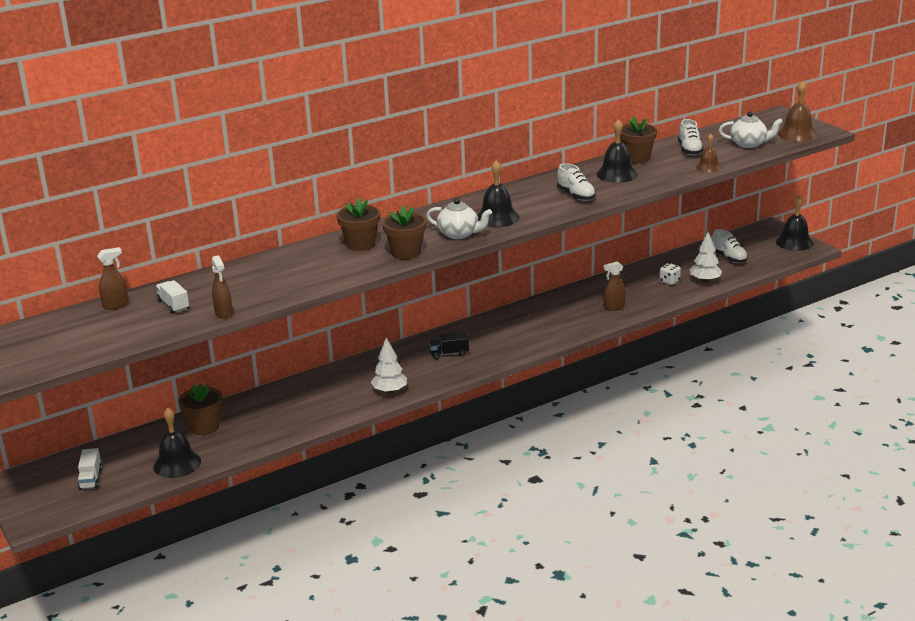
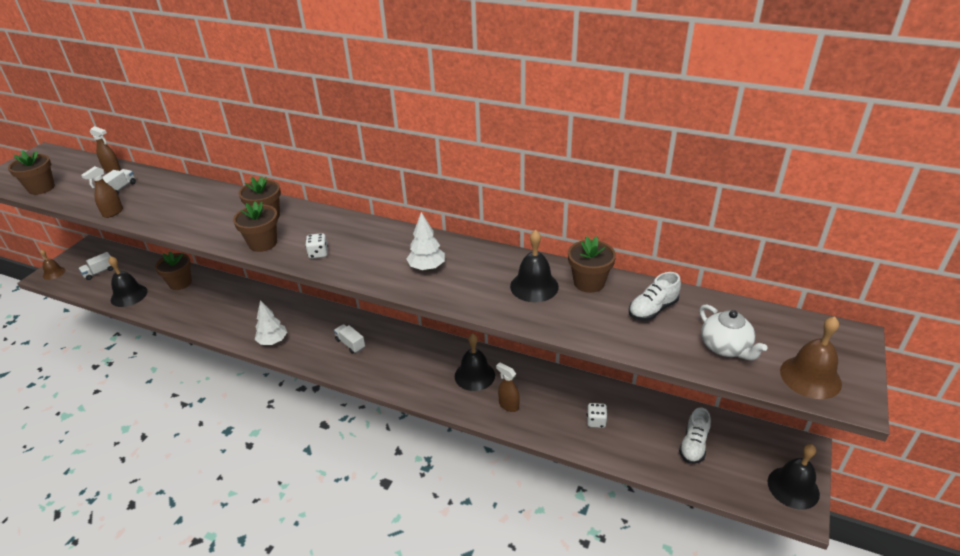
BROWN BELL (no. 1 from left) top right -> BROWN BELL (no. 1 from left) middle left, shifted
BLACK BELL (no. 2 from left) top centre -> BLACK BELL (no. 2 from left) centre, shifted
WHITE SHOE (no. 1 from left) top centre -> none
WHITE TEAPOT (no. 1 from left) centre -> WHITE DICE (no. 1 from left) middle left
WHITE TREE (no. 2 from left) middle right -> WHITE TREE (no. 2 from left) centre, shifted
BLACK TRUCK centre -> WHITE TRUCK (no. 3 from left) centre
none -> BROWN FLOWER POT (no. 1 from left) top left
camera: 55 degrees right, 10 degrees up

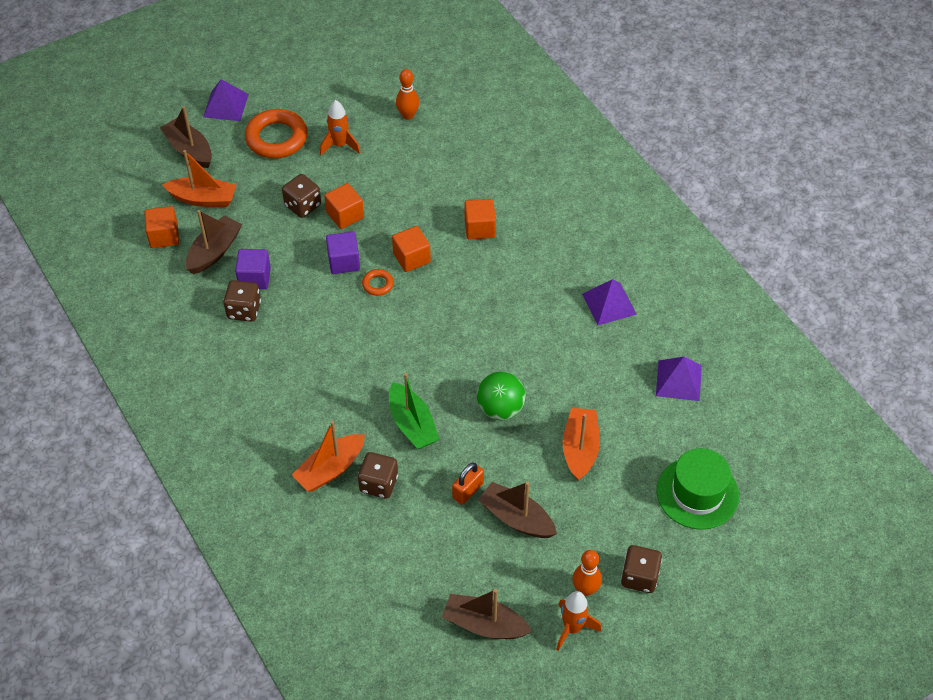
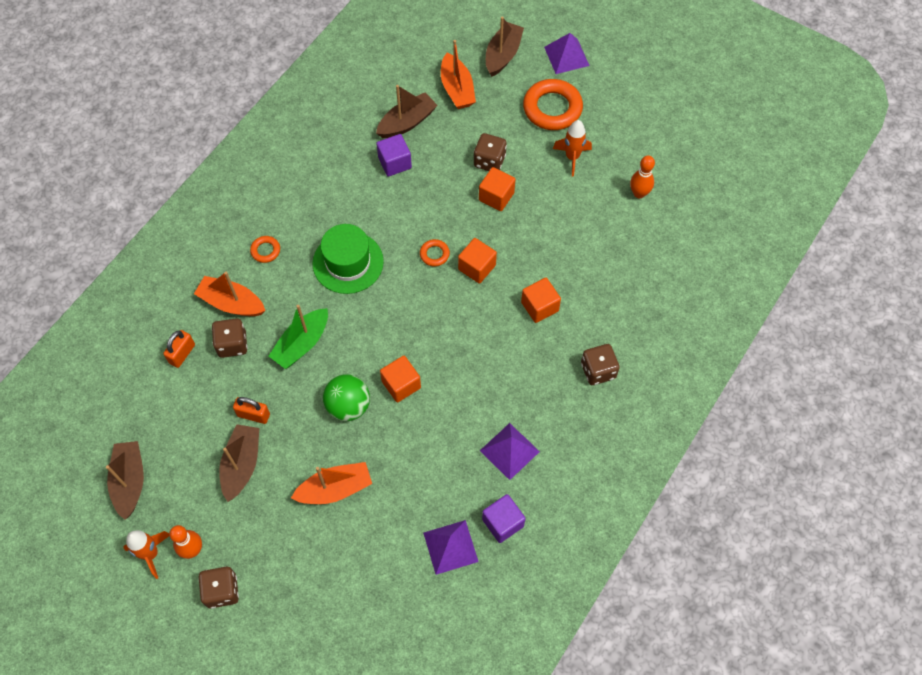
ORANGE CUBE (no. 1 from left) top left -> ORANGE CUBE (no. 1 from left) centre, shifted
BROWN BOAT (no. 2 from left in the first image) middle left -> BROWN BOAT (no. 3 from left) top centre, 45 degrees counterclockwise
PURPLE CUBE (no. 2 from left) centre -> PURPLE CUBE (no. 2 from left) bottom centre, shifted
BROWN DICE (no. 1 from left in the first image) middle left -> BROWN DICE (no. 4 from left) centre, shifted
GREEN HAT bottom right -> GREEN HAT centre, shifted
none -> ORANGE RING (no. 1 from left) middle left
none -> ORANGE PADLOCK (no. 1 from left) middle left
camera: 65 degrees right, 10 degrees up

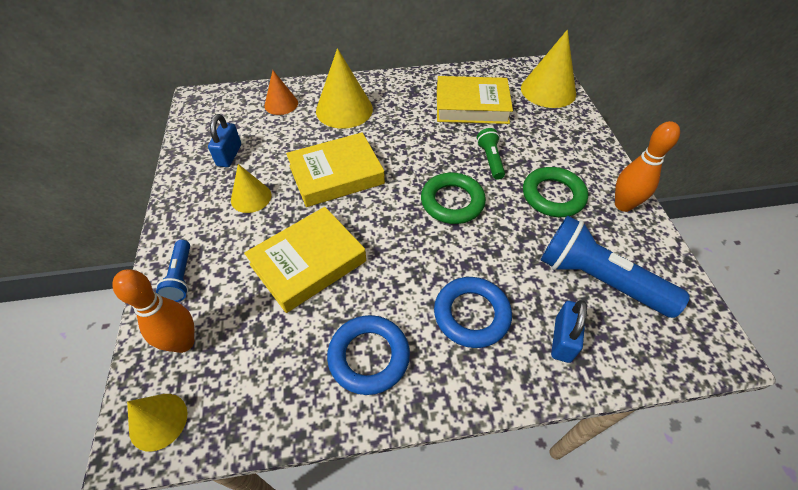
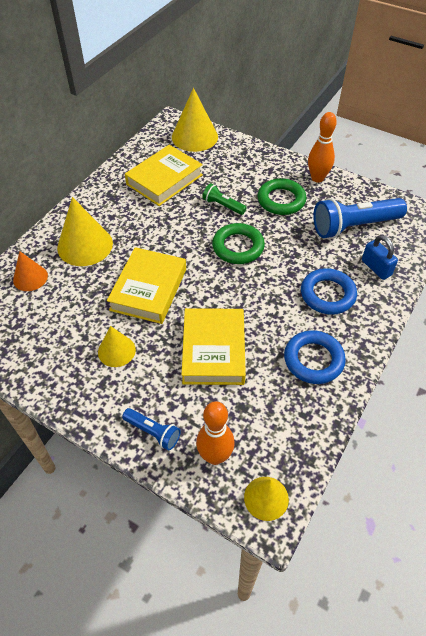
BLUE PADLOCK (no. 1 from left) top left -> none
camera: 50 degrees left, 0 degrees up

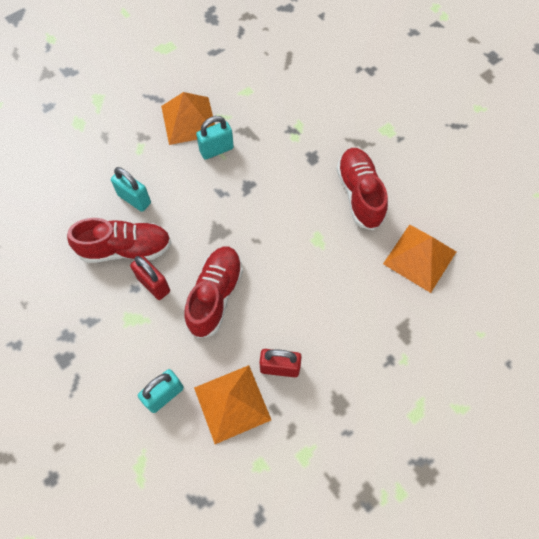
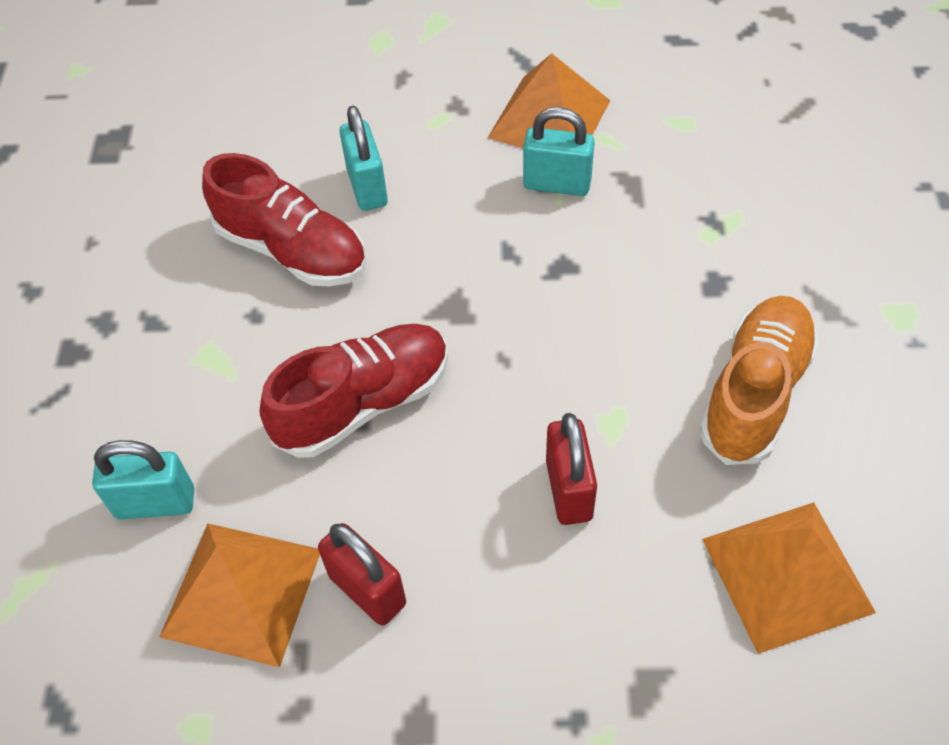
RED SHOE (no. 3 from left) middle right -> ORANGE SHOE middle right
RED PADLOCK (no. 1 from left in the first image) middle left -> RED PADLOCK (no. 2 from left) centre, shifted
camera: 40 degrees right, 10 degrees down

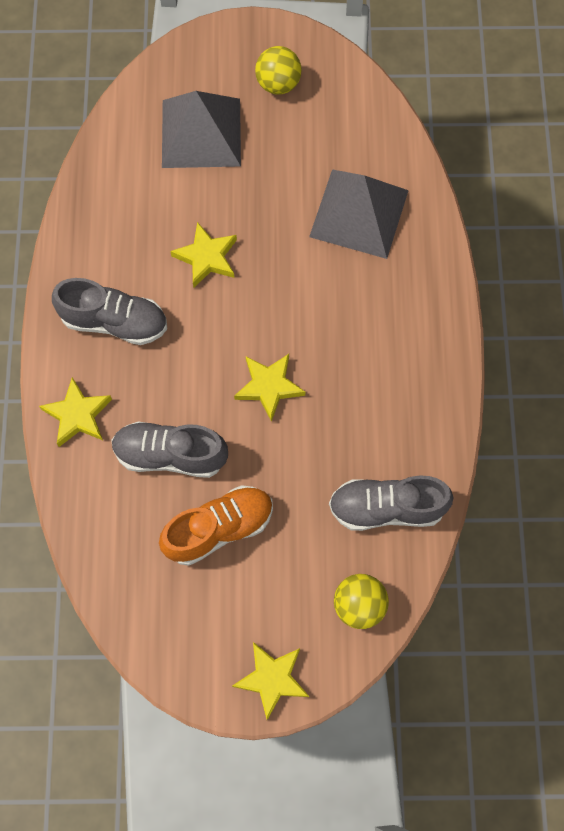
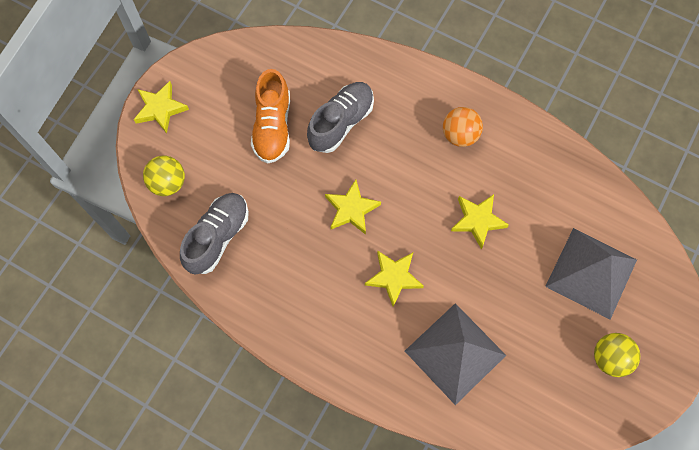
GREY SHOE (no. 1 from left) middle left -> ORANGE BALL top centre
YELLOW STAR (no. 1 from left in the first image) middle left -> YELLOW STAR (no. 3 from left) centre, shifted
camera: 120 degrees right, 0 degrees up

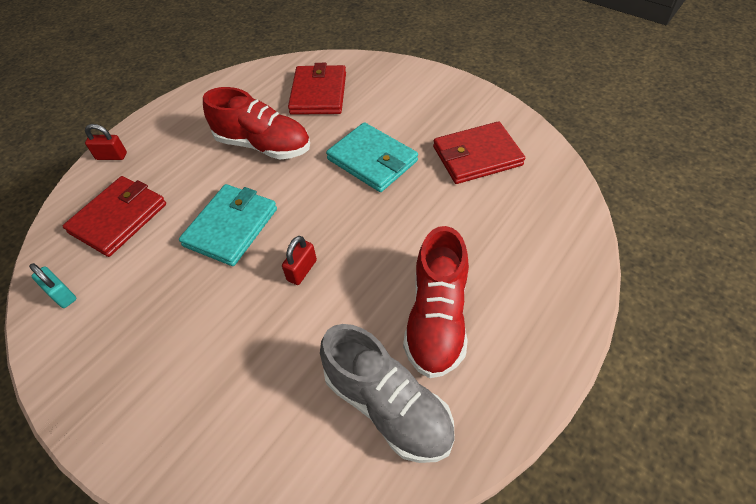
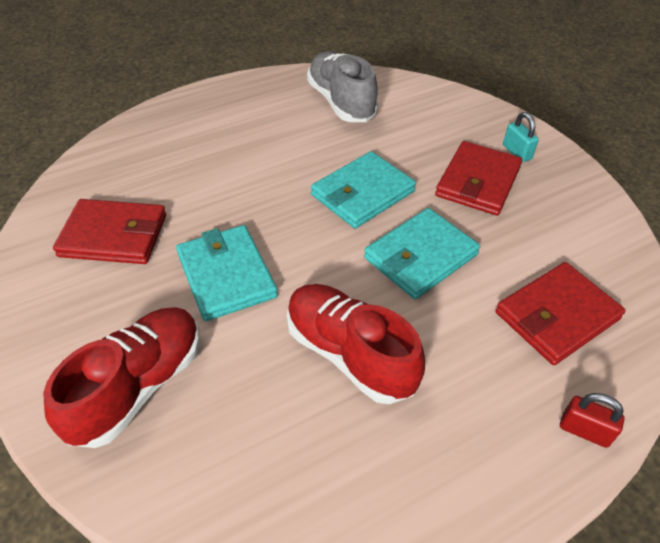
RED WALLET (no. 2 from left) top centre -> RED WALLET (no. 2 from left) top right, shifted
RED SHOE (no. 2 from left in the first image) centre -> RED SHOE (no. 1 from left) bottom left, shifted
RED PADLOCK (no. 2 from left) centre -> TURQUOISE WALLET (no. 2 from left) centre
TURQUOISE PADLOCK middle left -> TURQUOISE PADLOCK top right, shifted
camera: 160 degrees left, 5 degrees down

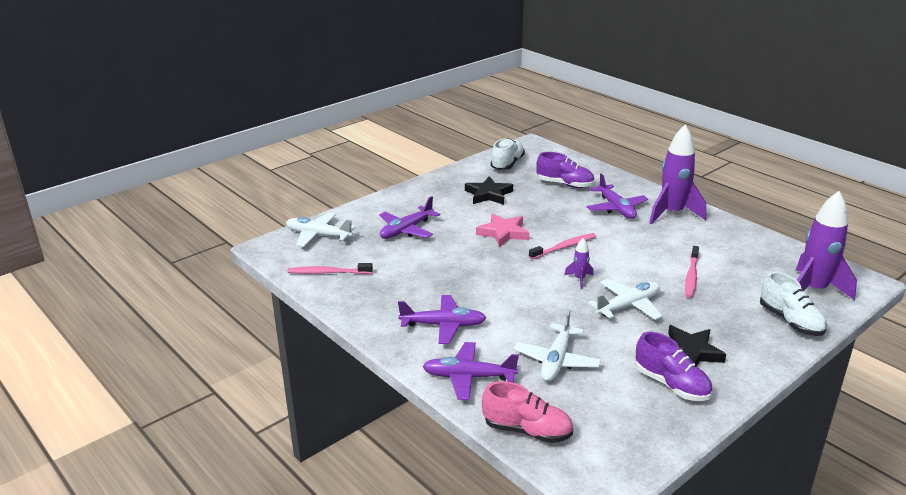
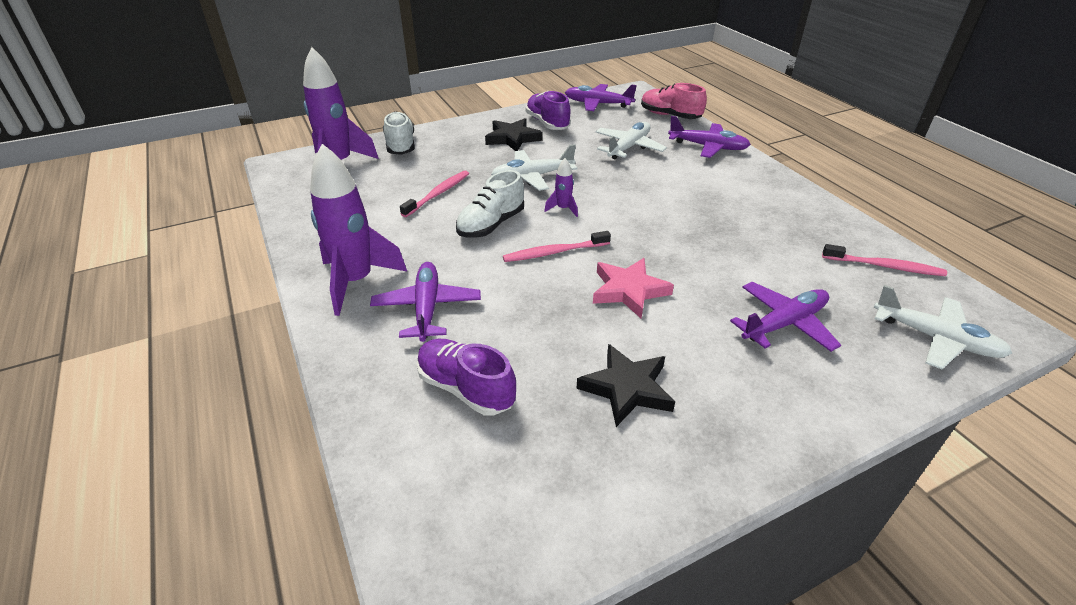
WHITE SHOE (no. 1 from left in the first image) top centre -> WHITE SHOE (no. 2 from left) centre, shifted
PURPLE PLANE (no. 2 from left) centre -> PURPLE PLANE (no. 2 from left) top centre, shifted
camera: 165 degrees left, 10 degrees up

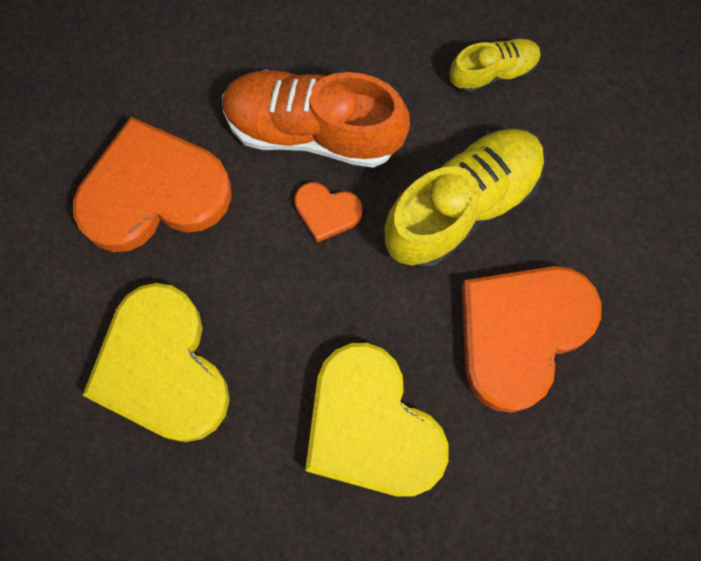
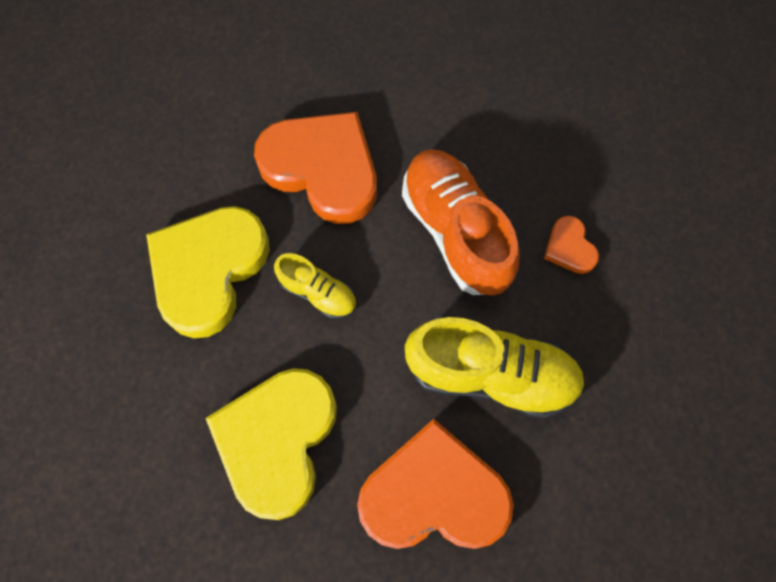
YELLOW SHOE (no. 2 from left in the first image) top right -> YELLOW SHOE (no. 1 from left) centre, shifted
ORANGE HEART (no. 2 from left in the first image) centre -> ORANGE HEART (no. 3 from left) middle right, shifted
camera: 50 degrees right, 5 degrees down

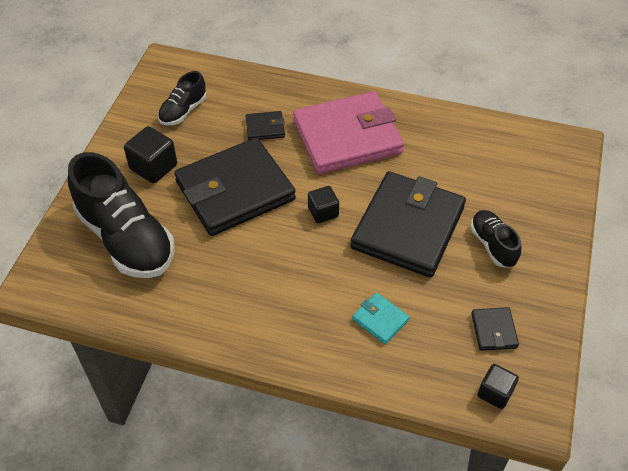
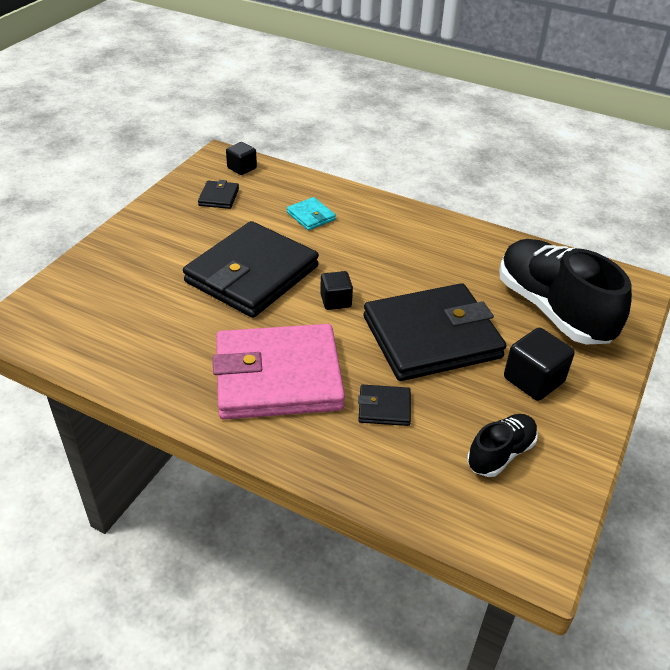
BLACK SHOE (no. 3 from left) middle right -> none
camera: 170 degrees left, 10 degrees down

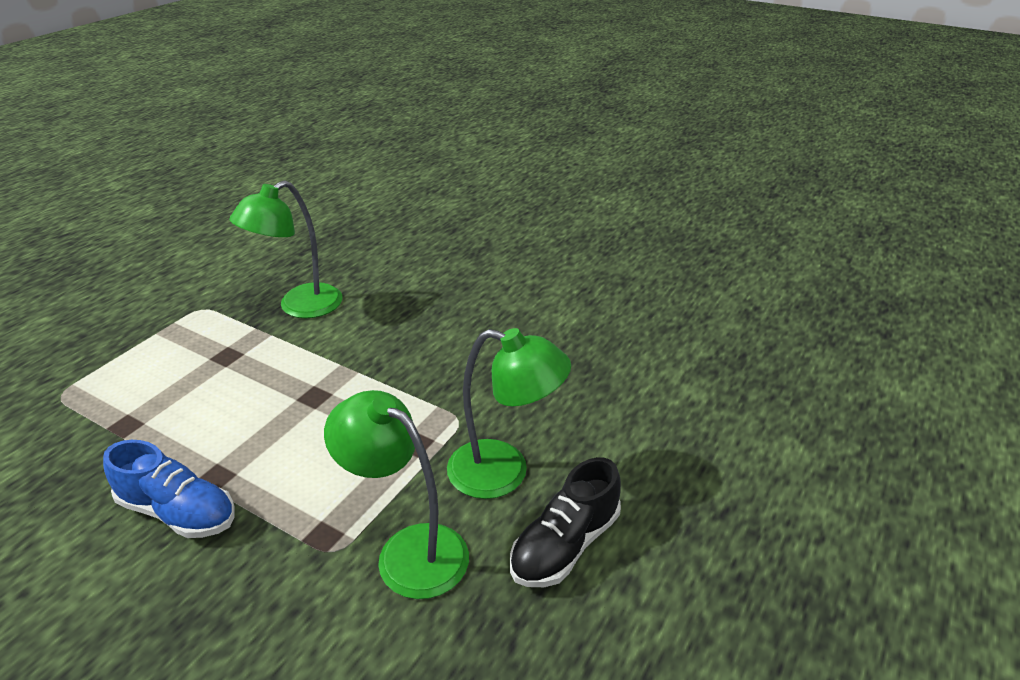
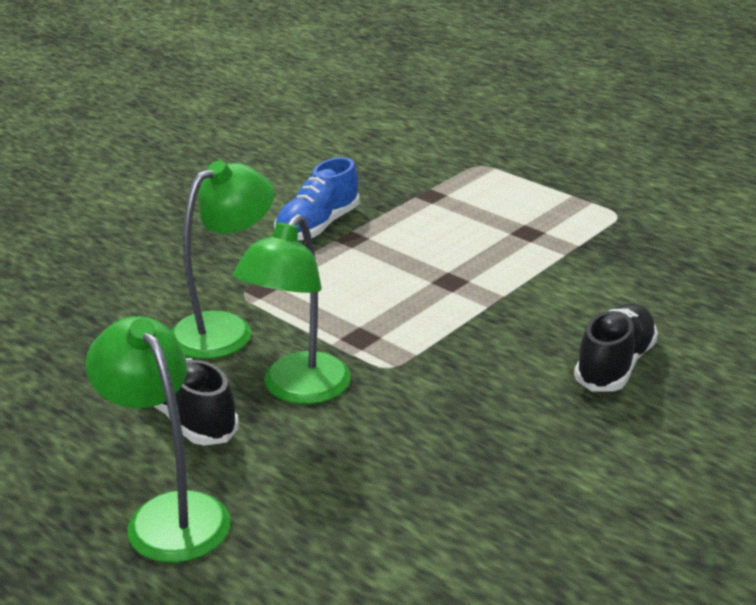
GREEN LAMP (no. 1 from left) middle left -> GREEN LAMP (no. 1 from left) bottom left, shifted
none -> BLACK SHOE (no. 2 from left) middle right
camera: 100 degrees right, 5 degrees down

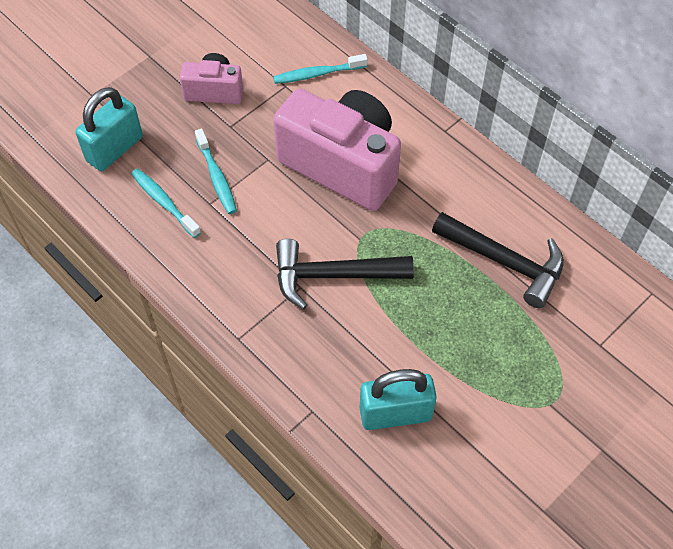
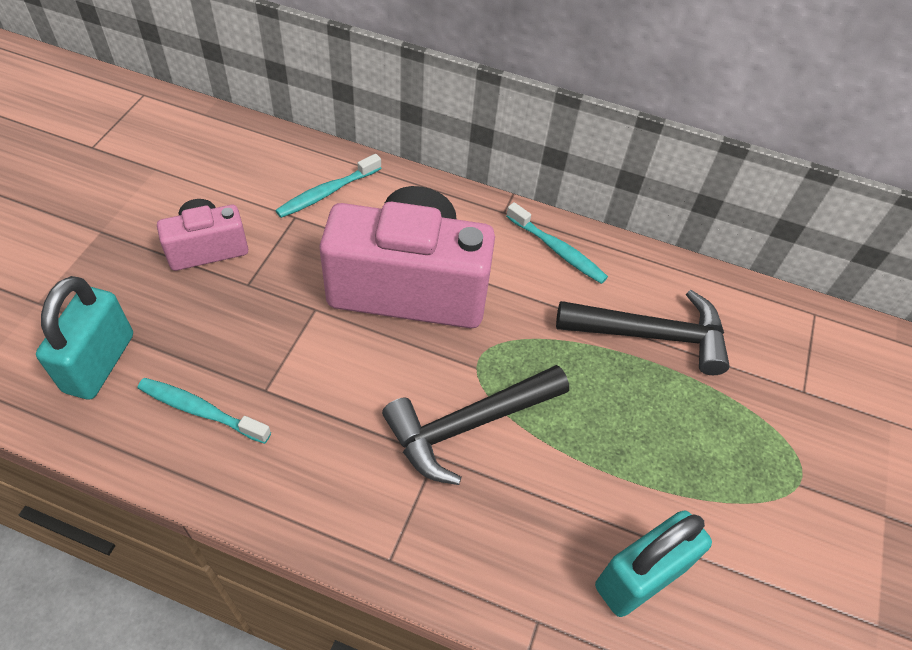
TURQUOISE TOOTHBRUSH (no. 2 from left in the first image) top left -> TURQUOISE TOOTHBRUSH (no. 3 from left) centre, shifted
camera: 30 degrees left, 5 degrees down

